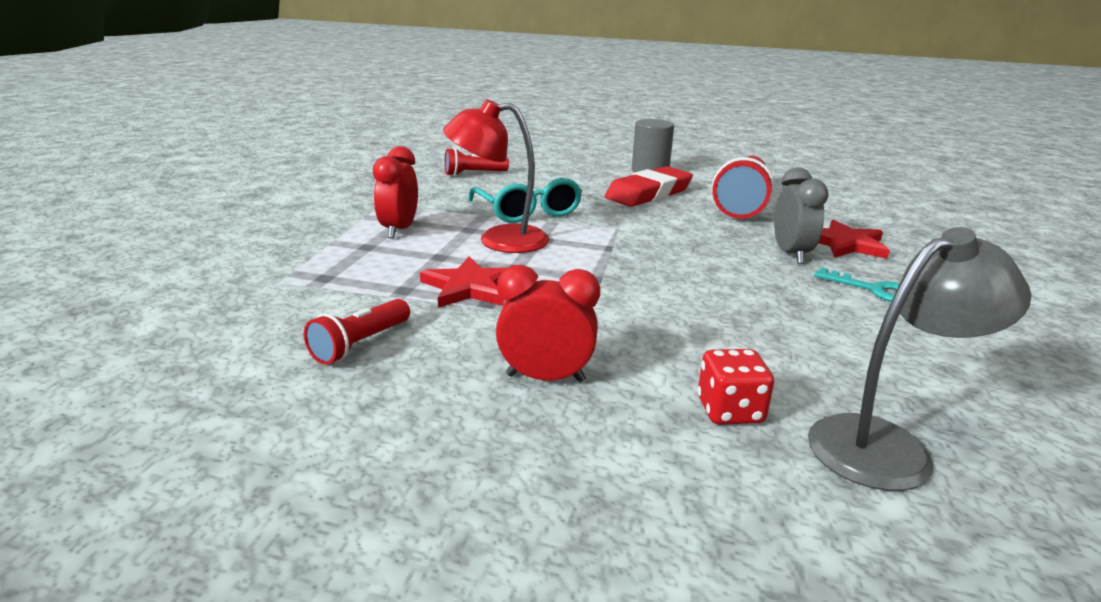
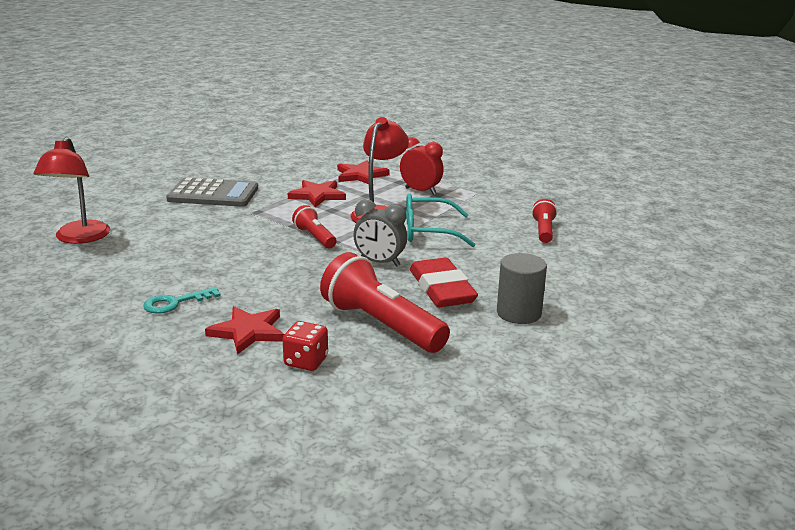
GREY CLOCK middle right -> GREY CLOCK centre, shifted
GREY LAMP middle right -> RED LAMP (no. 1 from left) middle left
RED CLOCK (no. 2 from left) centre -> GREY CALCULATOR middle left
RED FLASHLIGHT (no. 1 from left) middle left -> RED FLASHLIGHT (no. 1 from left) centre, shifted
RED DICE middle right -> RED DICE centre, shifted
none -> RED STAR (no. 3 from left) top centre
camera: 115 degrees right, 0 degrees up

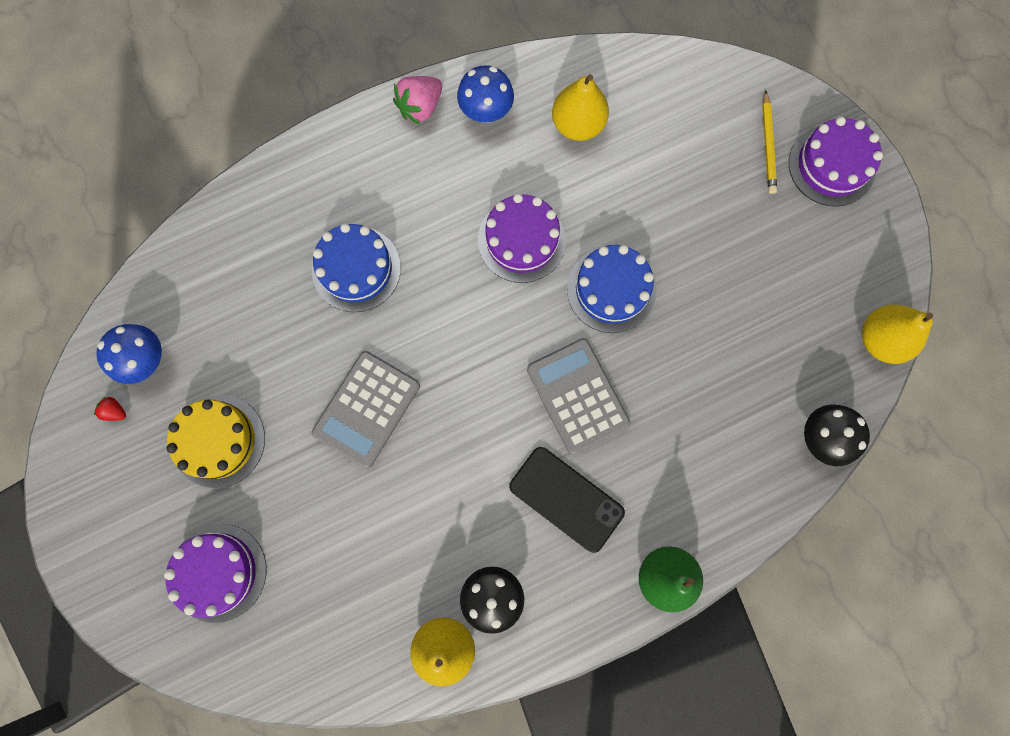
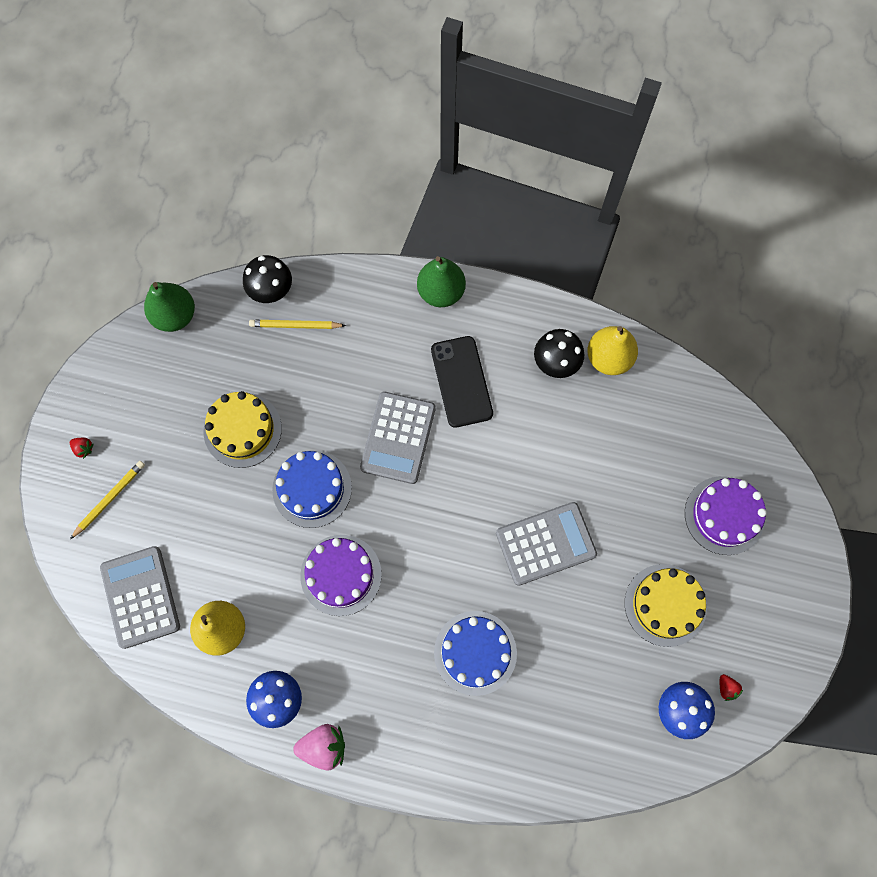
PURPLE CAKE (no. 3 from left) top right -> RED STRAWBERRY (no. 1 from left) middle left
YELLOW PEAR (no. 3 from left) middle right -> GREEN PEAR (no. 1 from left) middle left
none -> YELLOW PENCIL (no. 2 from left) centre
none -> YELLOW CAKE (no. 1 from left) middle left
none -> GREY CALCULATOR (no. 1 from left) bottom left
camera: 140 degrees left, 5 degrees down

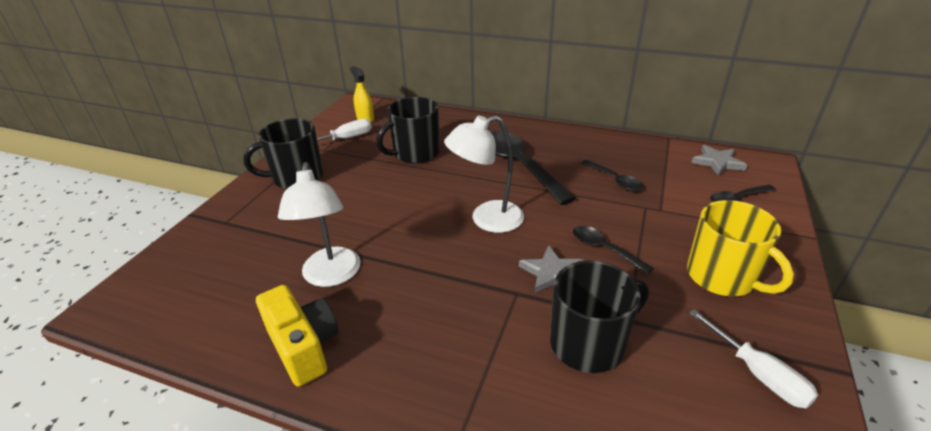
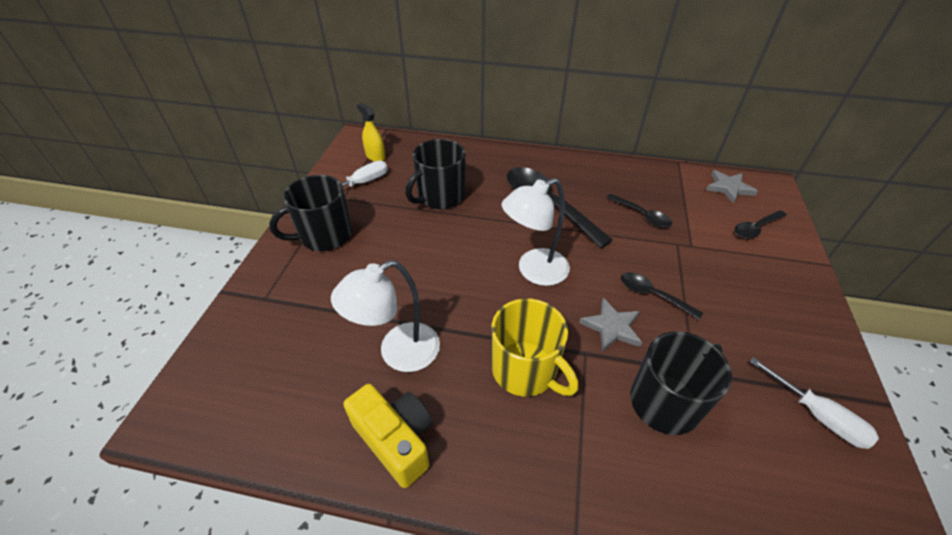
WHITE LAMP (no. 1 from left) centre, 75 degrees clockwise
YELLOW MUG middle right -> YELLOW MUG centre, shifted
camera: 10 degrees left, 10 degrees up

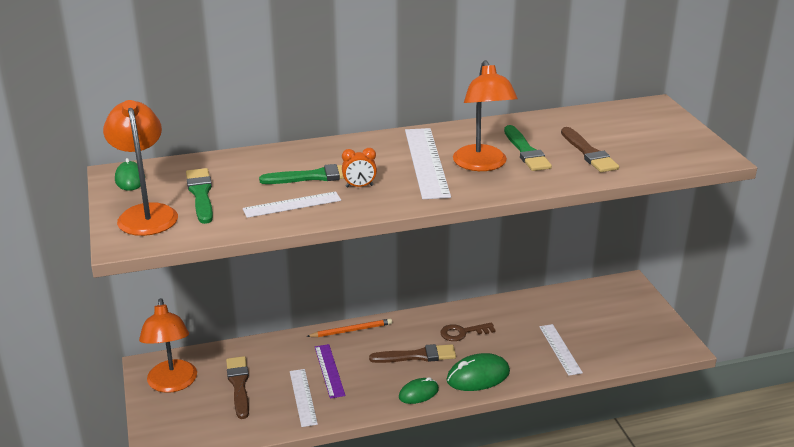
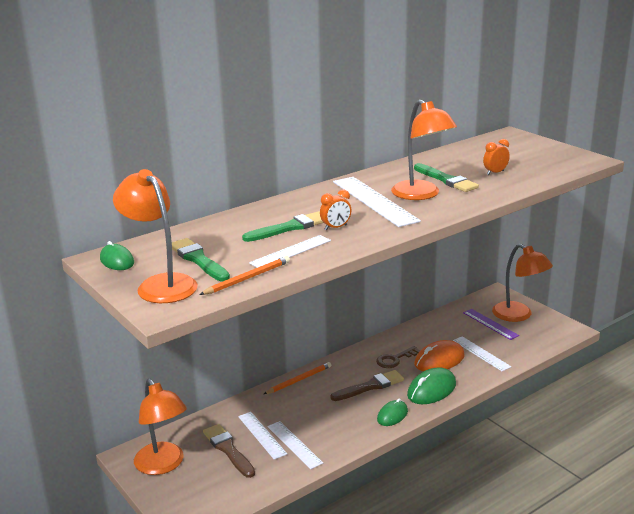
BROWN BRUSH (no. 3 from left) middle right -> ORANGE CLOCK (no. 2 from left) top right
PURPLE RULER bottom centre -> PURPLE RULER middle right, shifted
none -> ORANGE LAMP (no. 4 from left) middle right
none -> ORANGE PENCIL (no. 1 from left) centre
none -> ORANGE MOUSE bottom right
none -> WHITE RULER (no. 1 from left) bottom centre
camera: 20 degrees left, 5 degrees down

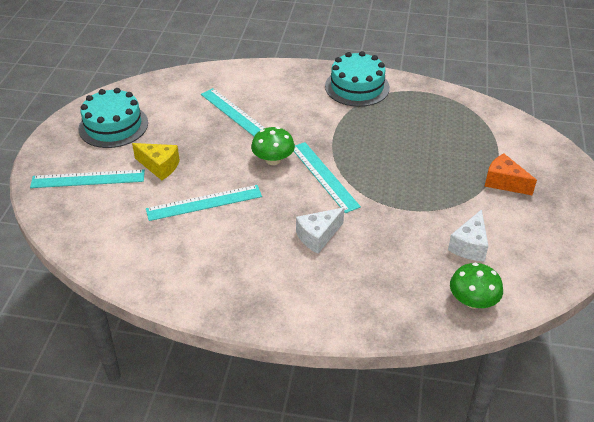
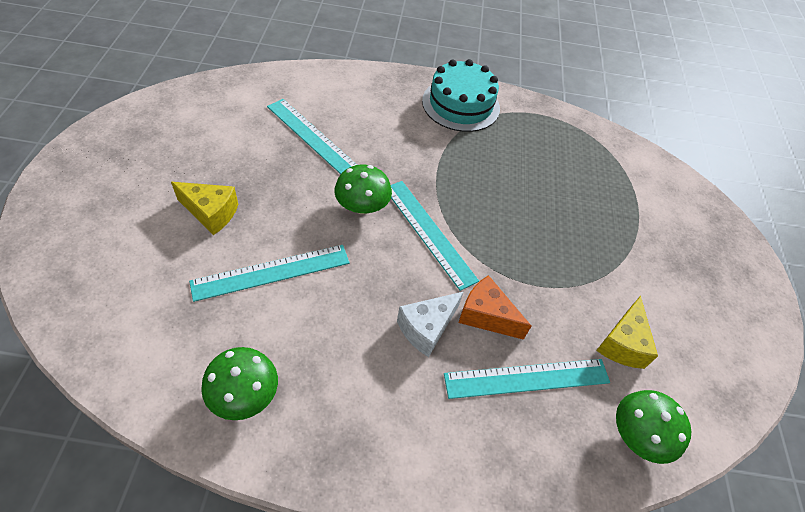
TURQUOISE CAKE (no. 1 from left) top left -> none
ORANGE CHEESE middle right -> ORANGE CHEESE centre, shifted
TURQUOISE RULER (no. 1 from left in the first image) middle left -> TURQUOISE RULER (no. 4 from left) bottom centre, shifted
WHITE CHEESE (no. 2 from left) middle right -> YELLOW CHEESE (no. 2 from left) middle right
none -> GREEN MUSHROOM (no. 1 from left) bottom left
camera: 10 degrees left, 10 degrees up

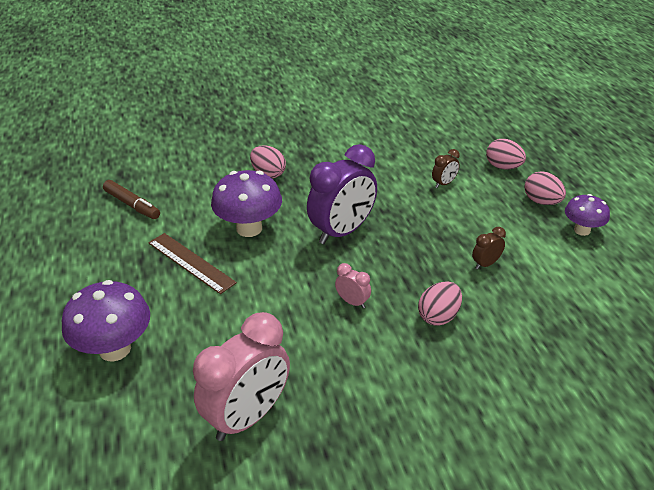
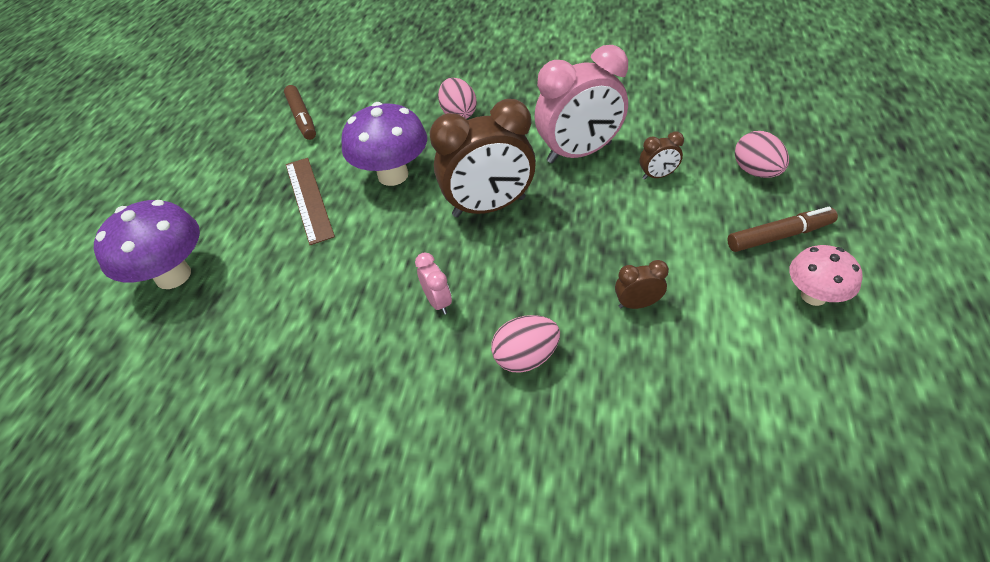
PURPLE CLOCK centre -> BROWN CLOCK (no. 1 from left) top centre
PINK EGG (no. 4 from left) middle right -> BROWN MARKER (no. 2 from left) middle right
PURPLE MUSHROOM (no. 3 from left) middle right -> PINK MUSHROOM middle right
PINK CLOCK (no. 1 from left in the first image) bottom centre -> PINK CLOCK (no. 2 from left) top centre, shifted
camera: 30 degrees right, 10 degrees up

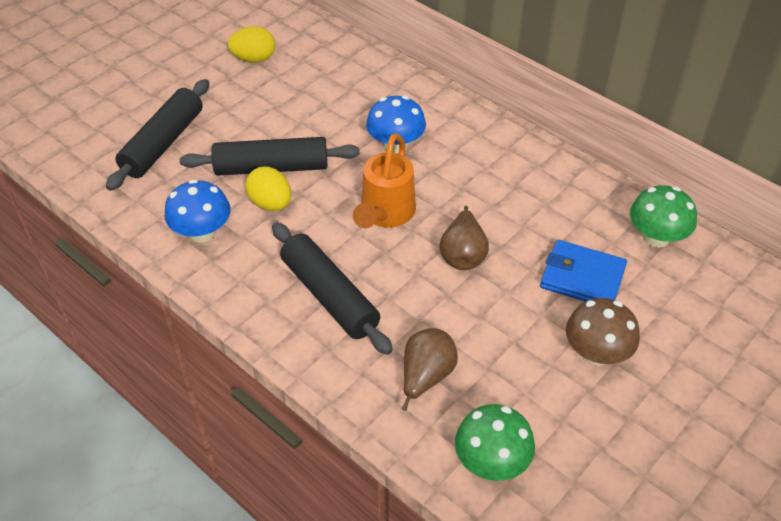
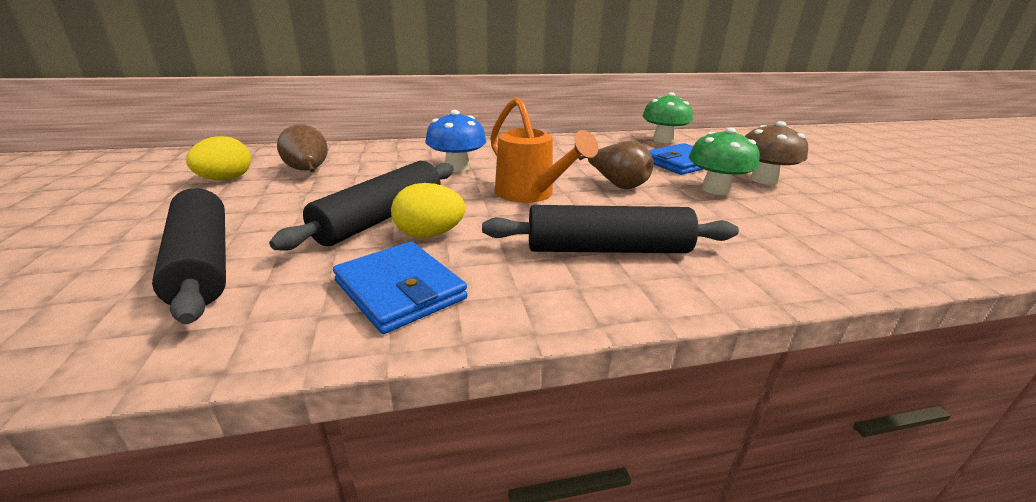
BLUE MUSHROOM (no. 1 from left) middle left -> BLUE WALLET (no. 1 from left) centre
BROWN PEAR (no. 1 from left) bottom centre -> BROWN PEAR (no. 1 from left) top left, shifted
GREEN MUSHROOM (no. 1 from left in the first image) bottom centre -> GREEN MUSHROOM (no. 2 from left) top right, shifted
camera: 55 degrees left, 20 degrees down

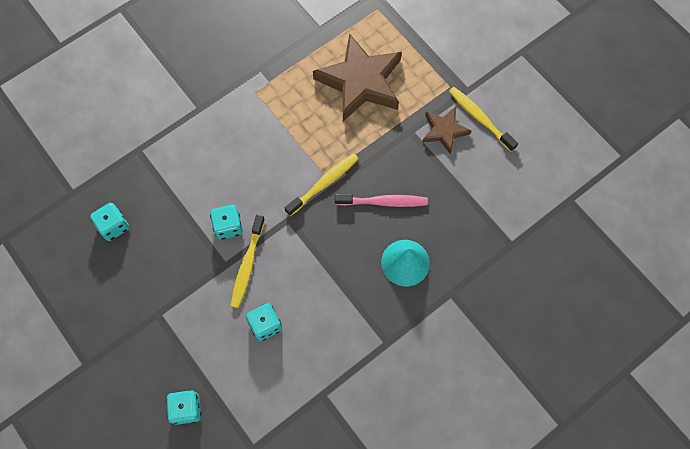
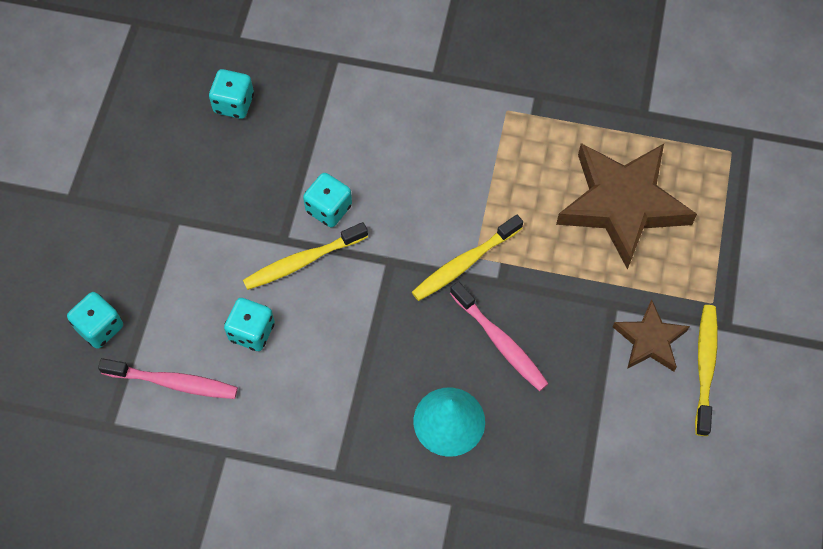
YELLOW TOOTHBRUSH (no. 2 from left) centre, 135 degrees clockwise
none -> PINK TOOTHBRUSH (no. 1 from left) bottom left
camera: 50 degrees right, 5 degrees down

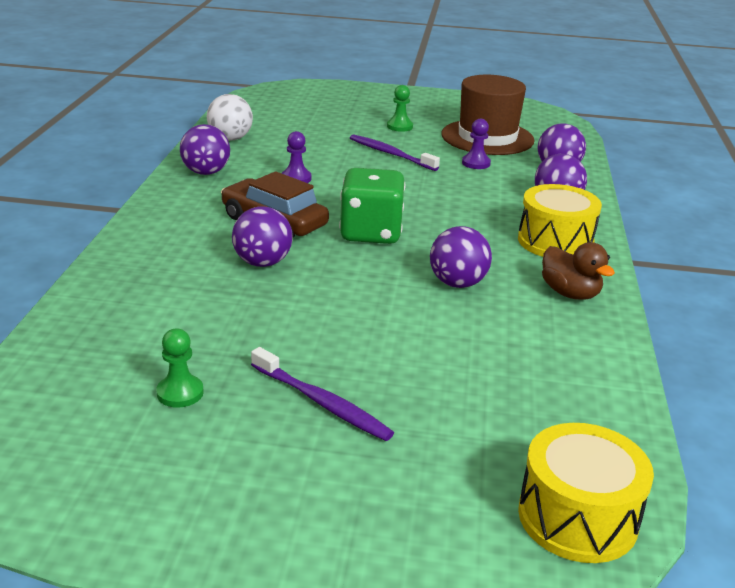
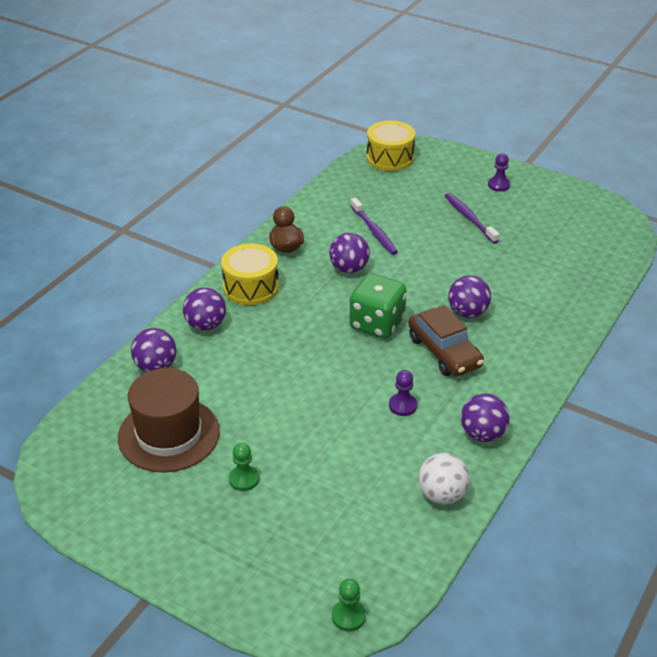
PURPLE PAWN (no. 2 from left) top centre -> PURPLE PAWN (no. 2 from left) top right, shifted
PURPLE TOOTHBRUSH (no. 2 from left in the first image) top centre -> PURPLE TOOTHBRUSH (no. 1 from left) centre, shifted
GREEN PAWN (no. 1 from left in the first image) middle left -> GREEN PAWN (no. 2 from left) bottom centre, shifted
camera: 155 degrees left, 10 degrees up

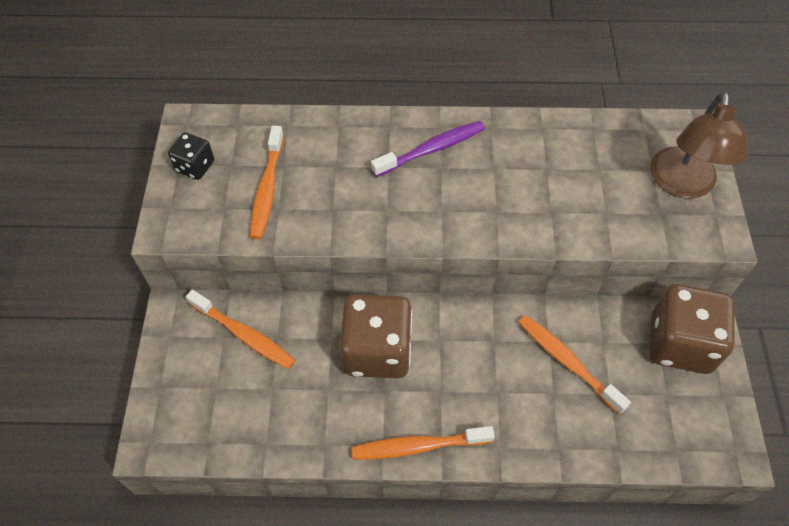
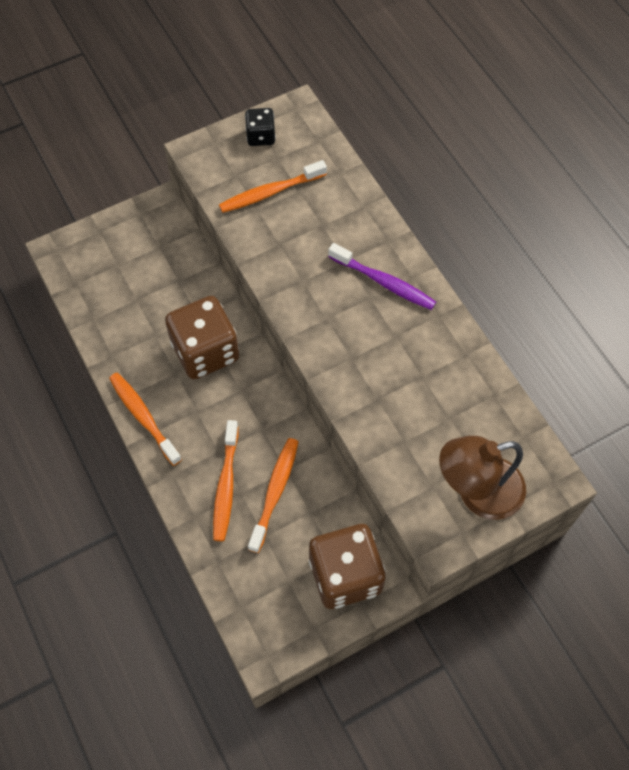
ORANGE TOOTHBRUSH (no. 1 from left in the first image) middle left -> ORANGE TOOTHBRUSH (no. 2 from left) centre, shifted
camera: 60 degrees right, 5 degrees up

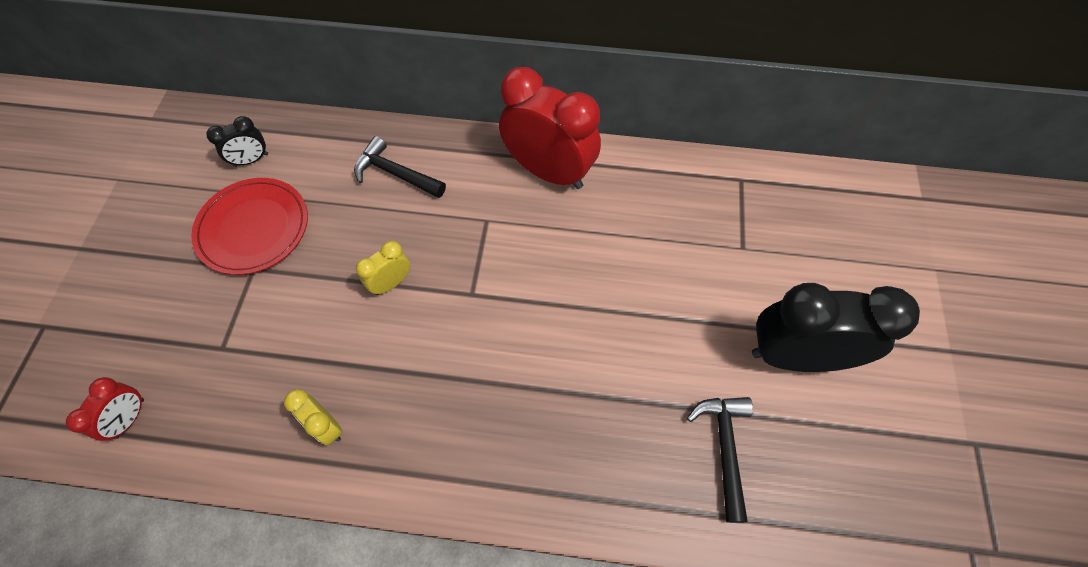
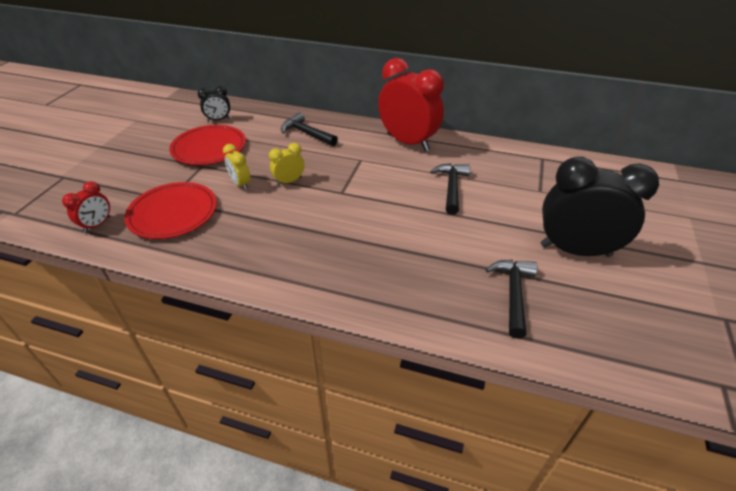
YELLOW CLOCK (no. 1 from left) bottom left -> YELLOW CLOCK (no. 1 from left) middle left, shifted
none -> BLACK HAMMER (no. 2 from left) centre
none -> RED PLATE (no. 1 from left) middle left
camera: 10 degrees right, 20 degrees down

